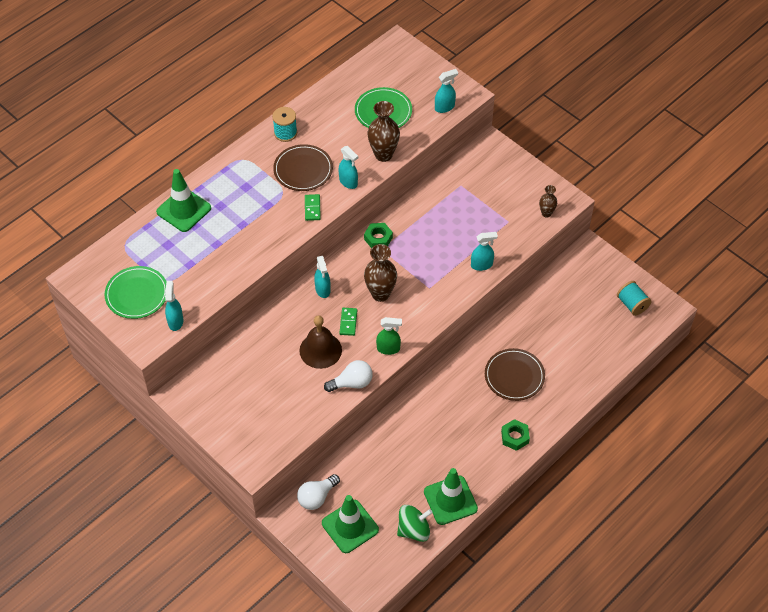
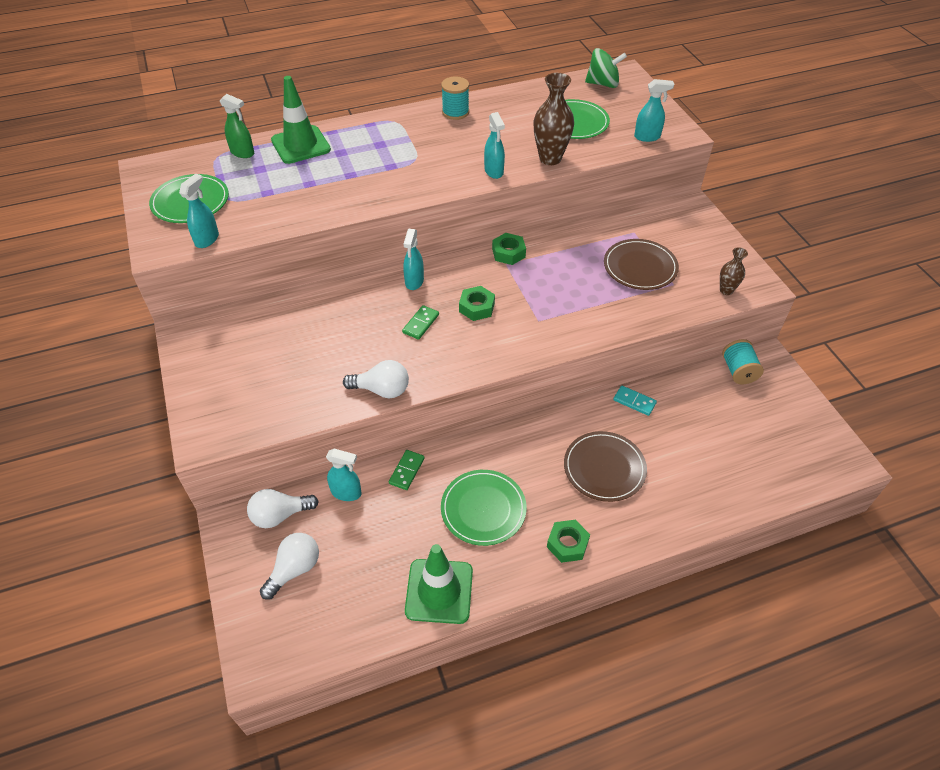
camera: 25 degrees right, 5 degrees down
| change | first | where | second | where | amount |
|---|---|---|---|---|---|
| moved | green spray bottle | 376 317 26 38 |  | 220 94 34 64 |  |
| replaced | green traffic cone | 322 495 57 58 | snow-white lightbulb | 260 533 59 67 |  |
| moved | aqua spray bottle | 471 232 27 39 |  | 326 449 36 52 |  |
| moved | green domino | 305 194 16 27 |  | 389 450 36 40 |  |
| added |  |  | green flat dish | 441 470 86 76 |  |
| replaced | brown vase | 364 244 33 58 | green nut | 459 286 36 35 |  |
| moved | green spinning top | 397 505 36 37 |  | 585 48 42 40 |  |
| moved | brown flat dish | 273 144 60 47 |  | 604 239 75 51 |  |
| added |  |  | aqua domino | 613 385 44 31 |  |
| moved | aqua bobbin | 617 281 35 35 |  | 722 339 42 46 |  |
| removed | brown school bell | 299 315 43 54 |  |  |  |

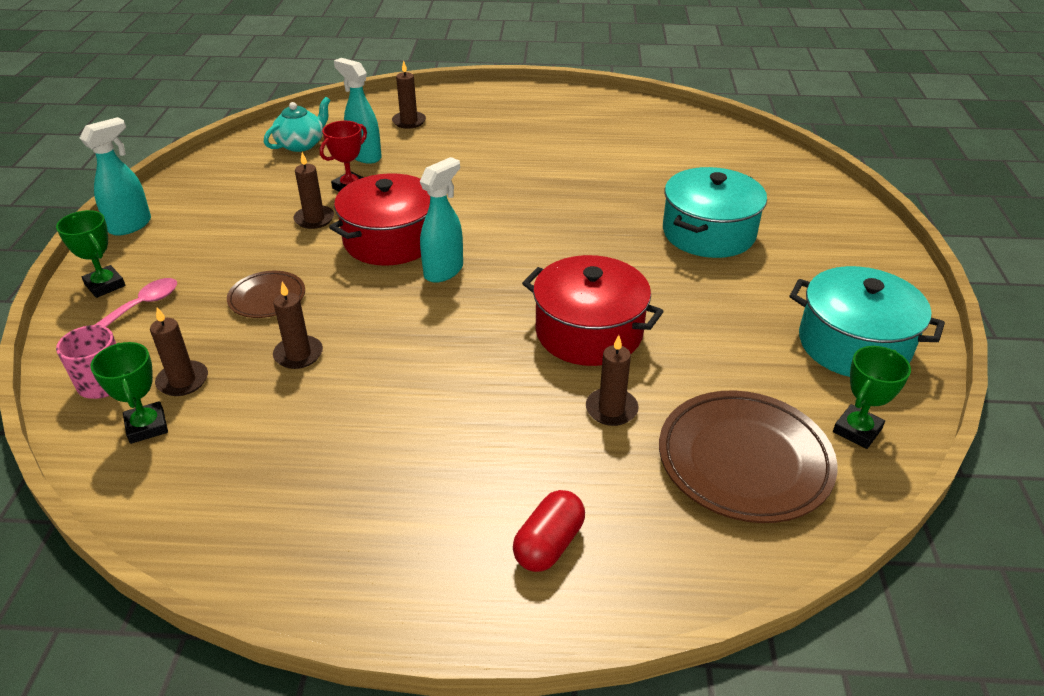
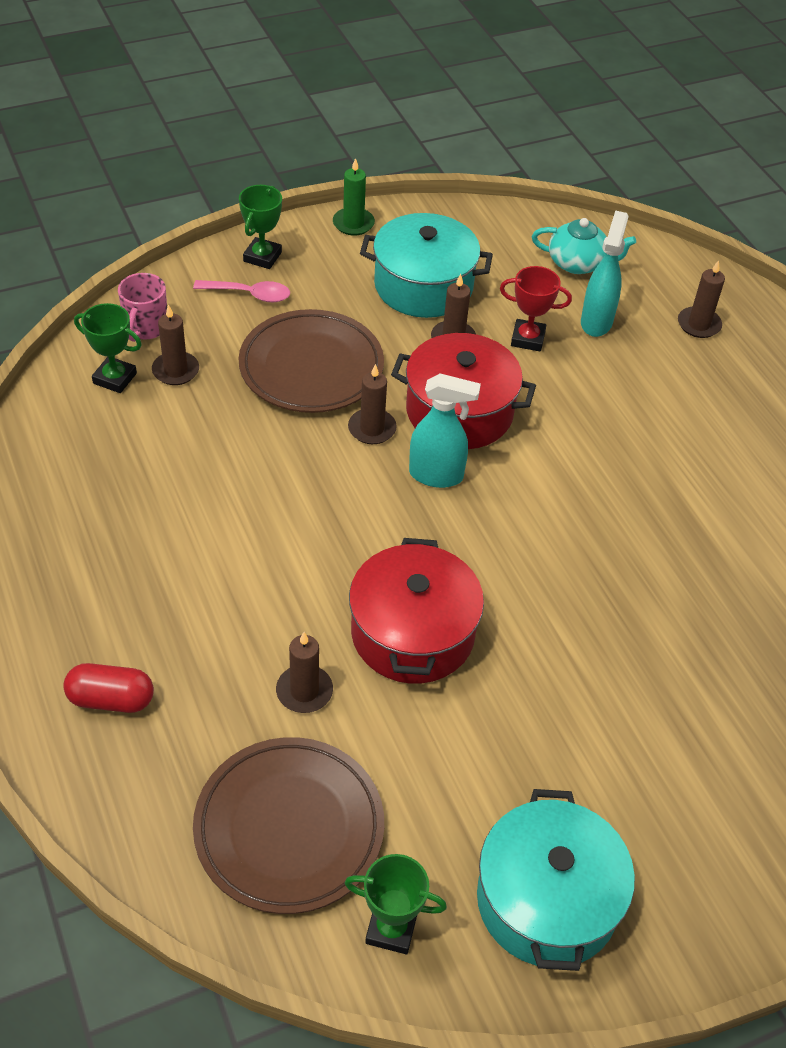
camera: 60 degrees right, 10 degrees up
| change | first | where | second | where | amount |
|---|---|---|---|---|---|
| turned | green prize cup | 90 342 78 102 |  | 74 303 68 90 | 75 degrees clockwise |
| resized | brown flat dish | 227 271 78 47 |  | 239 309 145 104 | x1.84 |
| replaced | aqua spray bottle | 80 117 71 119 | green pillar candle | 333 158 42 78 |  |
| moved | brown pillar candle | 273 282 50 87 |  | 348 364 49 80 |  |
| moved | aqua stockpot | 663 167 104 91 |  | 360 213 133 105 |  |

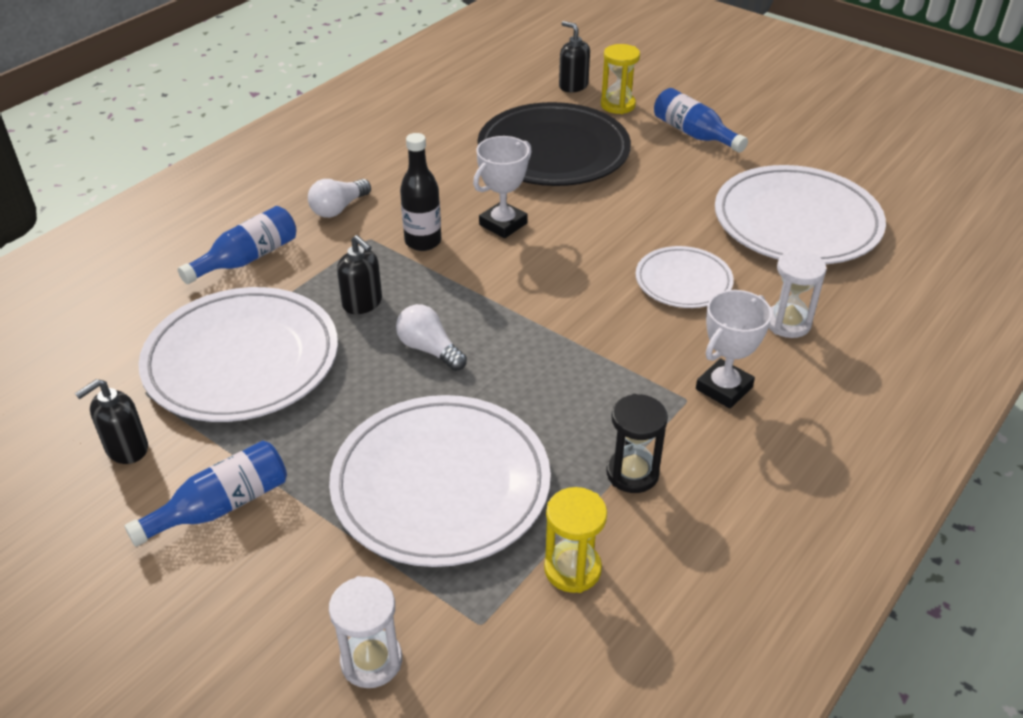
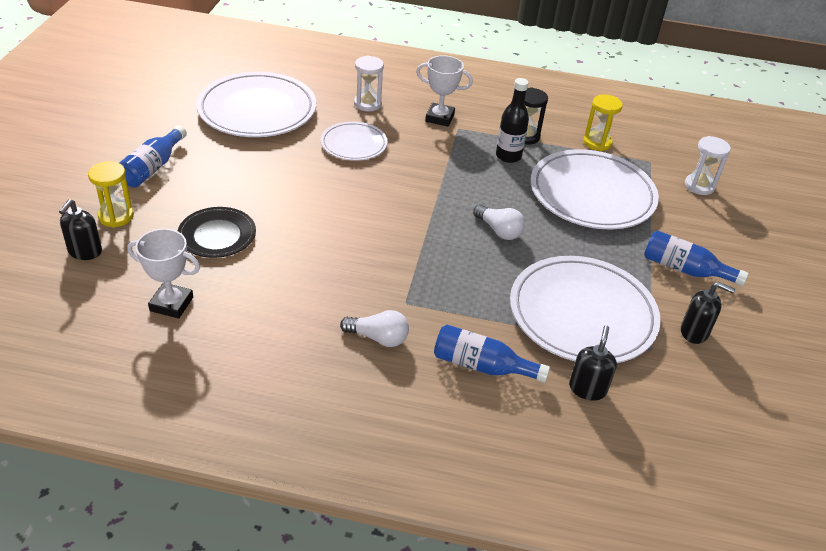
camera: 120 degrees left, 0 degrees up
| change | first | where | second | where | amount |
|---|---|---|---|---|---|
| moved | snow-white prize cup | 473 136 59 102 |  | 127 229 73 90 |  |
| resized | black flat dish | 478 102 153 84 |  | 178 207 78 51 | x0.54 |
| turned | snow-white lightbulb | 396 304 71 67 |  | 473 205 52 35 | 60 degrees counterclockwise |
| moved | black flask | 400 133 41 118 |  | 496 78 33 85 |  |
| moved | black soap pump | 337 235 45 79 |  | 569 325 48 76 |  |

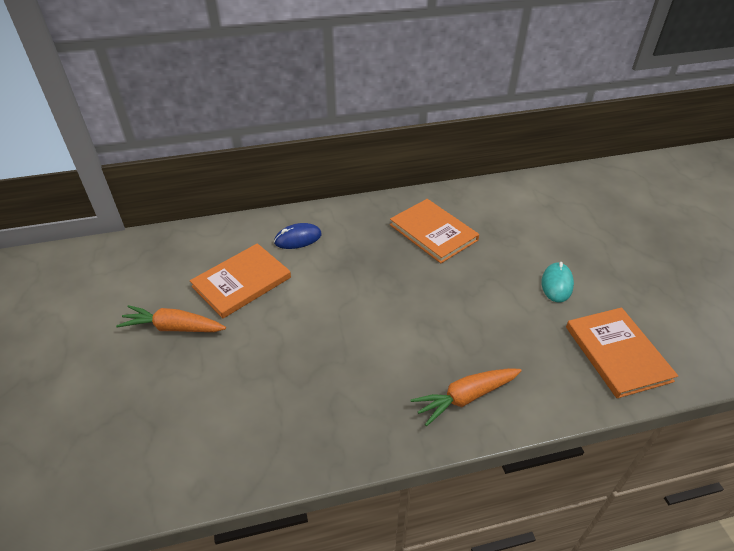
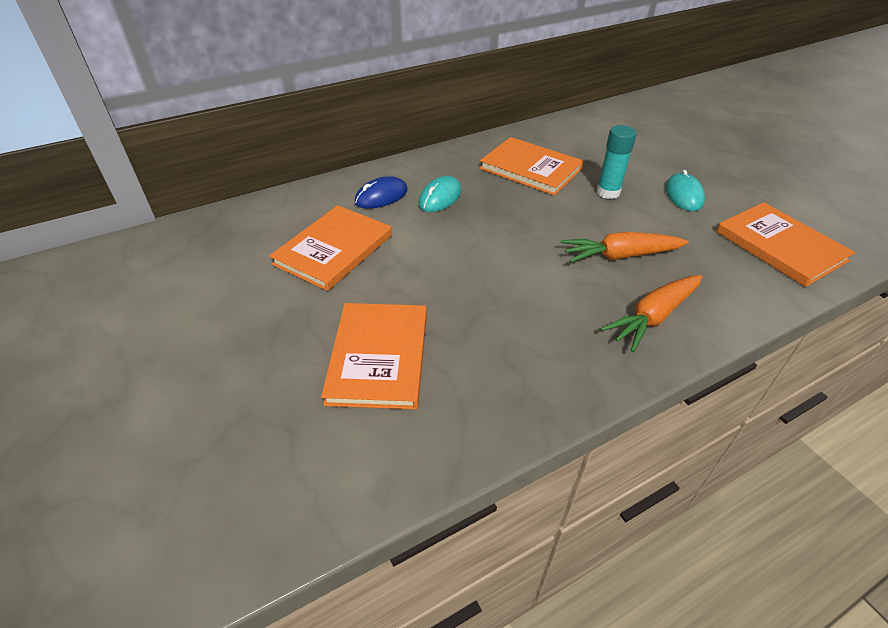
camera: 15 degrees left, 0 degrees up
| change | first | where | second | where | amount |
|---|---|---|---|---|---|
| added |  |  | orange-coloured hardcover | 321 303 106 106 |  |
| added |  |  | aqua computer mouse | 418 176 43 36 |  |
| moved | orange-coloured carrot | 116 305 110 27 |  | 561 232 128 31 |  |
| added |  |  | aqua stick of glue | 597 125 39 74 |  |

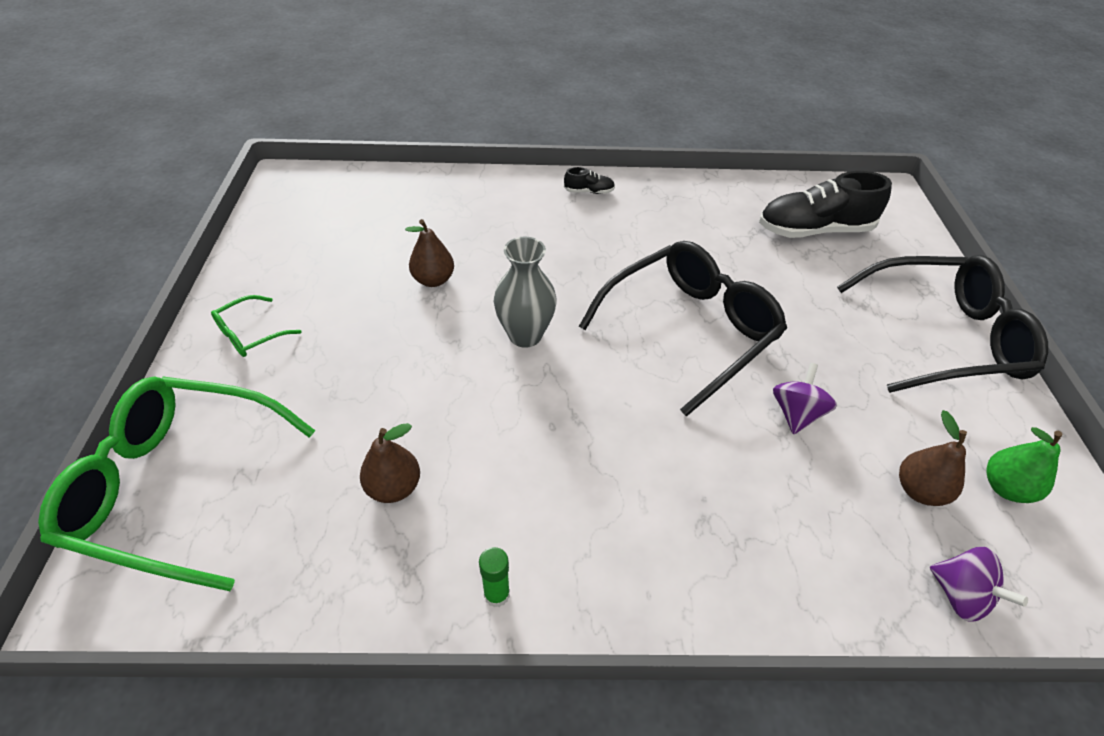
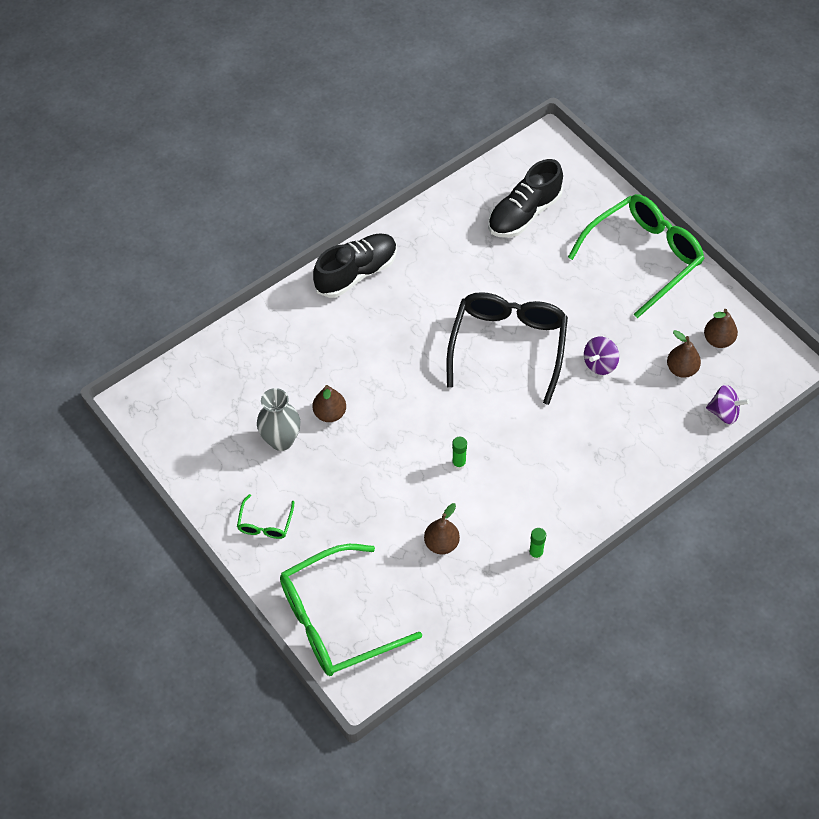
camera: 35 degrees left, 10 degrees up
| change | first | where | second | where | amount |
|---|---|---|---|---|---|
| moved | ash-grey vase | 494 237 63 111 |  | 257 388 43 63 |  |
| resized | black sneaker | 564 167 51 27 |  | 313 234 84 64 | x2.28 |
| added |  |  | green stick of glue | 452 437 15 33 |  |
| recoloured | black eyeglasses | 837 255 211 138 | green eyeglasses | 568 194 137 124 |  |
| turned | purple spinning top | 773 363 64 71 |  | 584 336 35 39 | 120 degrees counterclockwise |
| recoloured | green pear fruit | 986 427 76 76 | brown pear fruit | 704 309 34 39 |  |

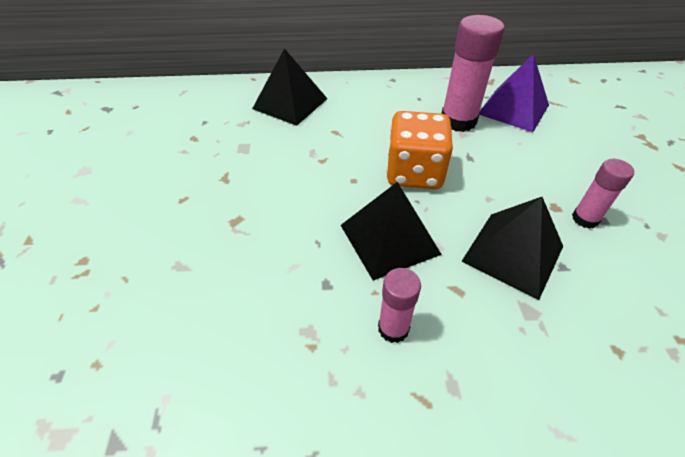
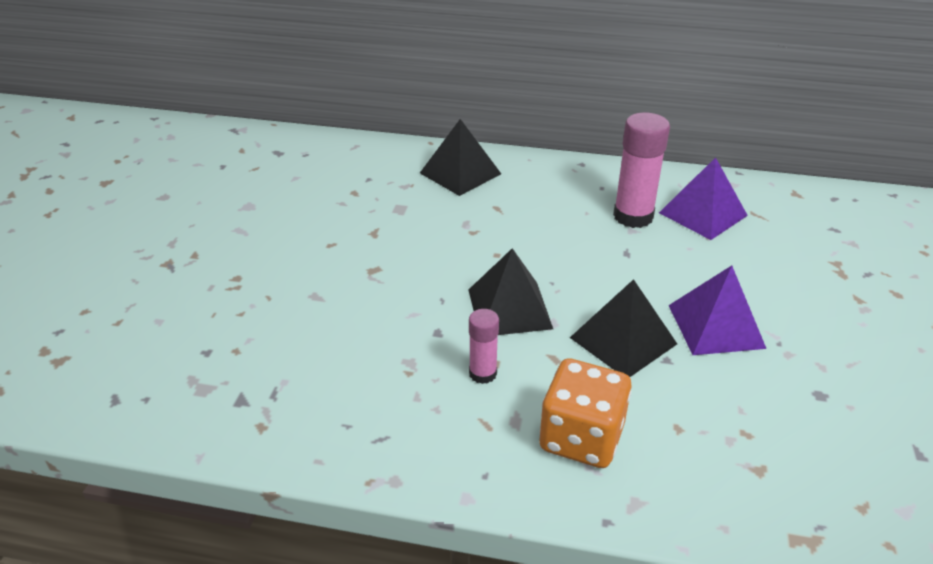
camera: 15 degrees right, 10 degrees down
| change | first | where | second | where | amount |
|---|---|---|---|---|---|
| moved | orange-coloured game die | 386 111 67 78 |  | 539 358 93 110 |  |
| replaced | rosy stick of glue | 572 159 62 70 | purple pyramid shape | 668 265 99 90 |  |

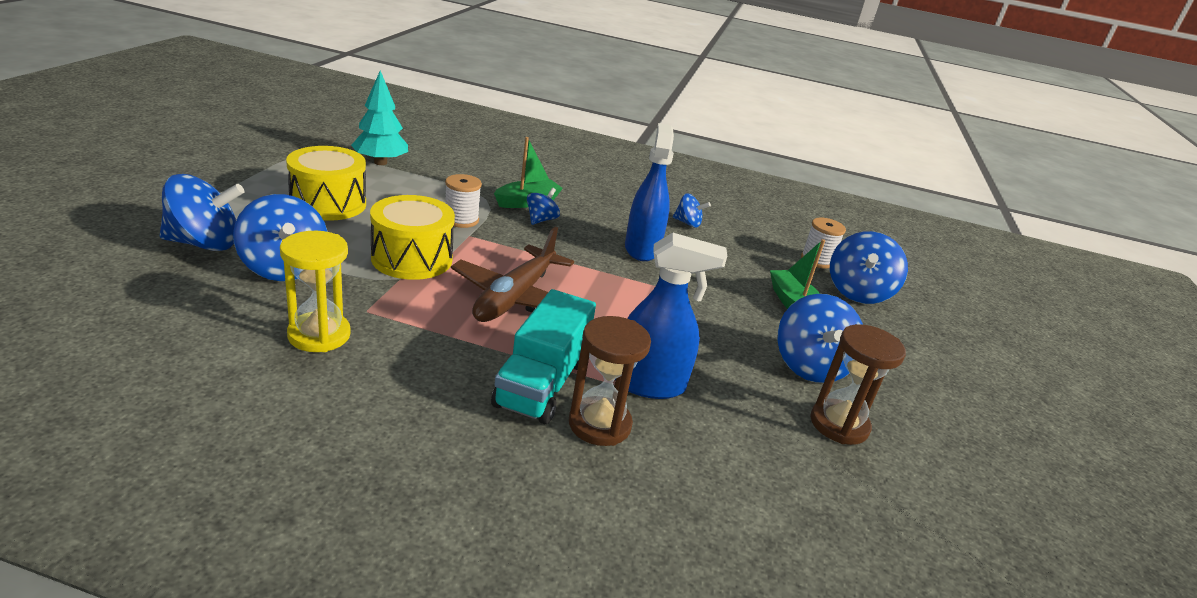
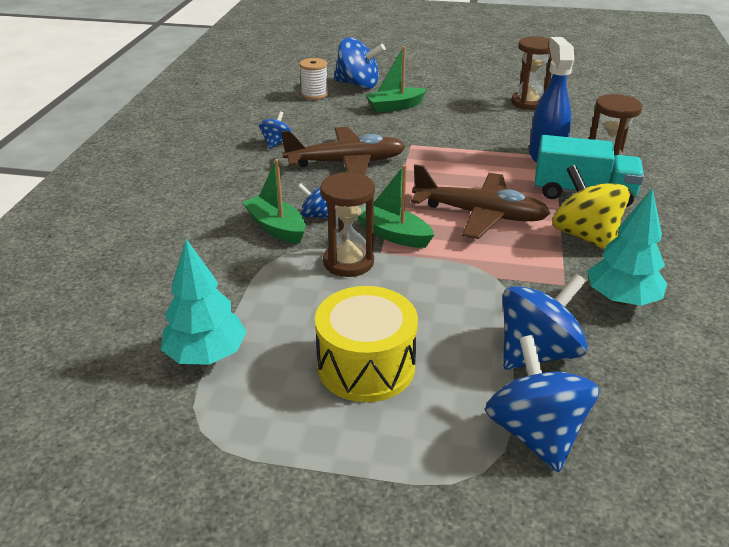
camera: 90 degrees left, 5 degrees up
| change | first | where | second | where | amount |
|---|---|---|---|---|---|
| replaced | blue spray bottle | 625 123 49 138 | brown aeroplane | 281 127 125 48 |  |
| replaced | snow-white bobbin | 445 174 37 54 | brown sandglass | 320 172 55 105 |  |
| added |  |  | green sailboat | 357 165 77 83 |  |
| added |  |  | yellow spinning top | 552 165 78 85 |  |
| replaced | yellow sandglass | 280 231 71 121 | aqua tree | 588 188 79 118 |  |
| removed | yellow snare drum | 370 195 85 85 |  |  |  |
| removed | blue spinning top | 778 294 85 89 |  |  |  |

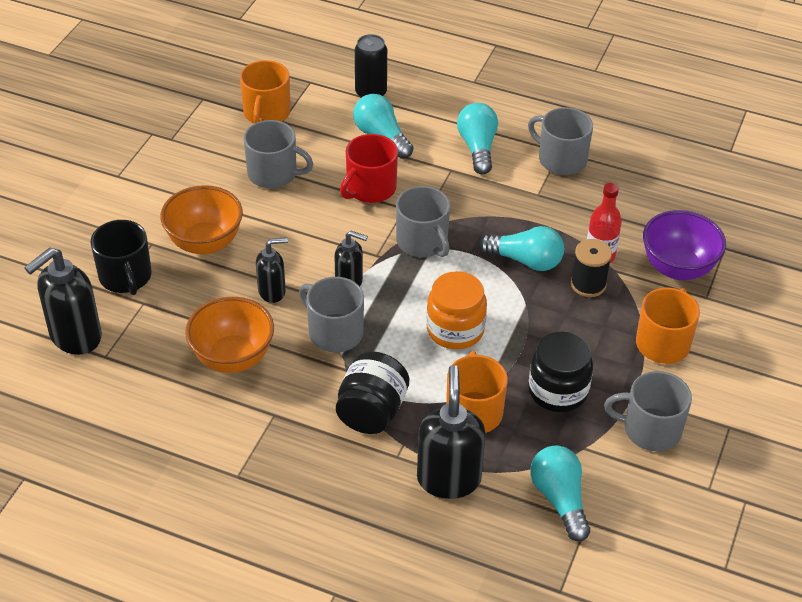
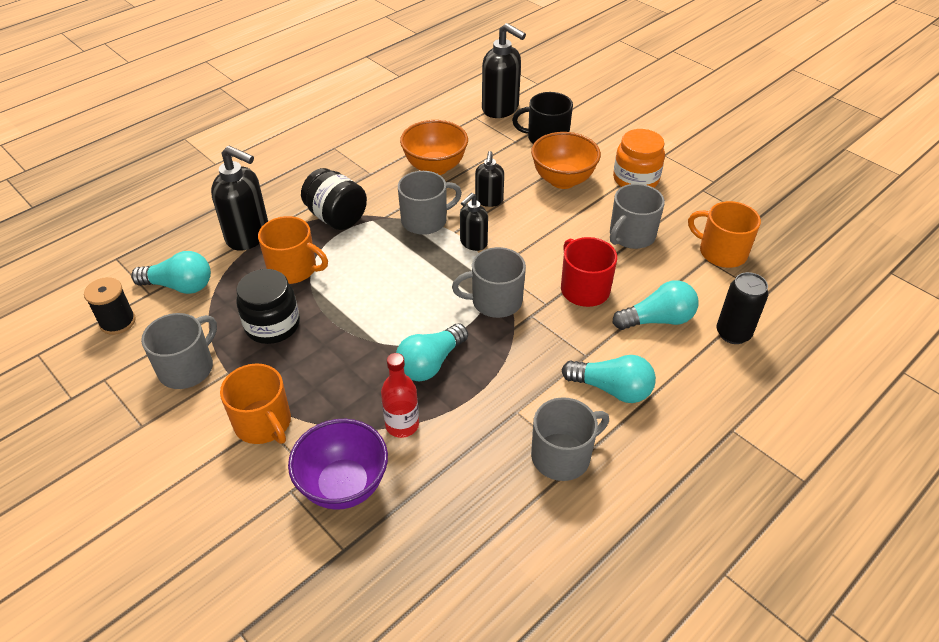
camera: 115 degrees right, 0 degrees up
| change | first | where | second | where | amount |
|---|---|---|---|---|---|
| moved | black bobbin | 571 239 41 58 |  | 84 277 52 58 |  |
| turned | black soap pump | 24 247 78 108 |  | 482 23 44 95 | 150 degrees clockwise |
| moved | orange-coloured preserve jar | 426 271 61 78 |  | 613 129 52 59 |  |

